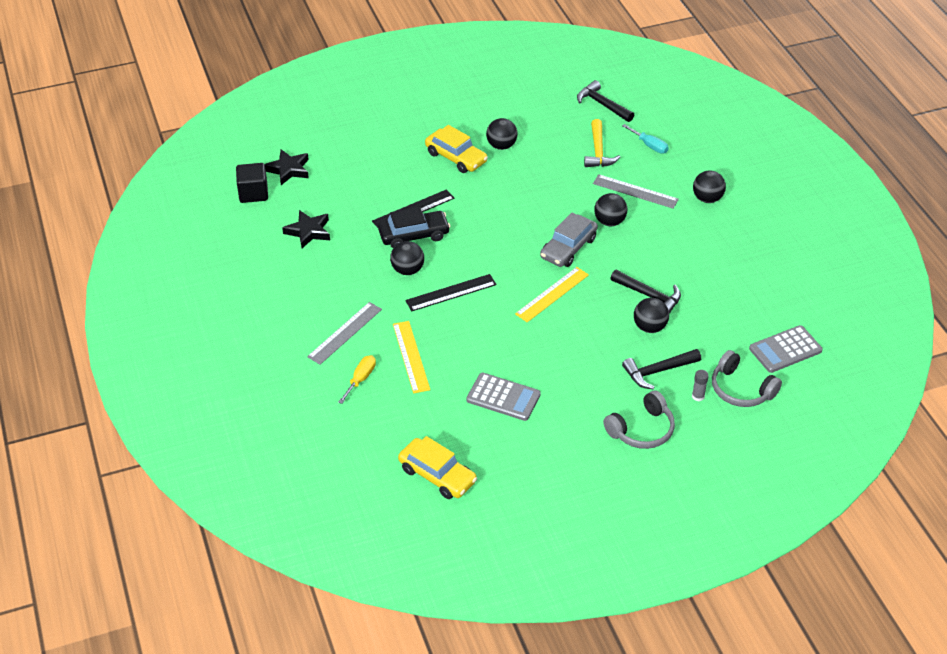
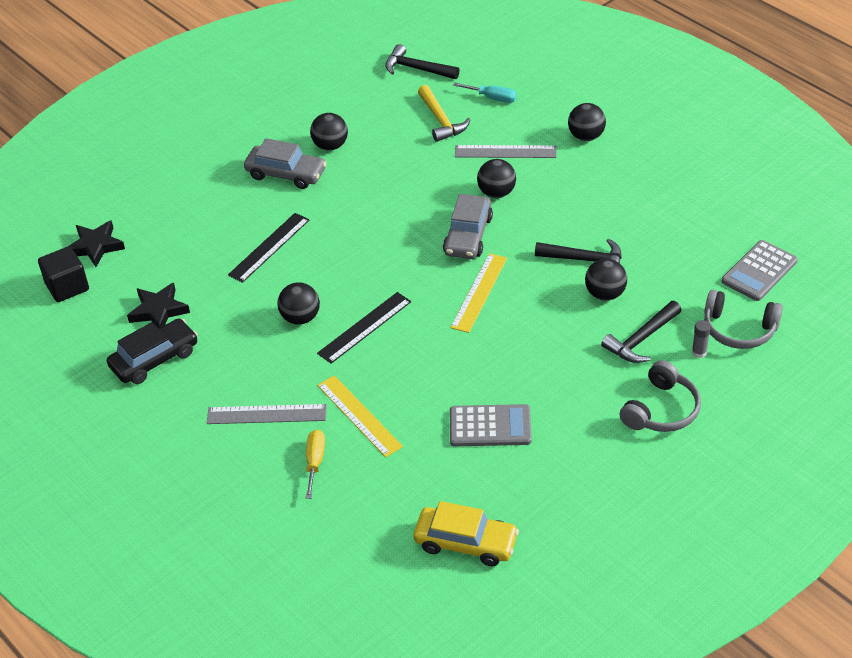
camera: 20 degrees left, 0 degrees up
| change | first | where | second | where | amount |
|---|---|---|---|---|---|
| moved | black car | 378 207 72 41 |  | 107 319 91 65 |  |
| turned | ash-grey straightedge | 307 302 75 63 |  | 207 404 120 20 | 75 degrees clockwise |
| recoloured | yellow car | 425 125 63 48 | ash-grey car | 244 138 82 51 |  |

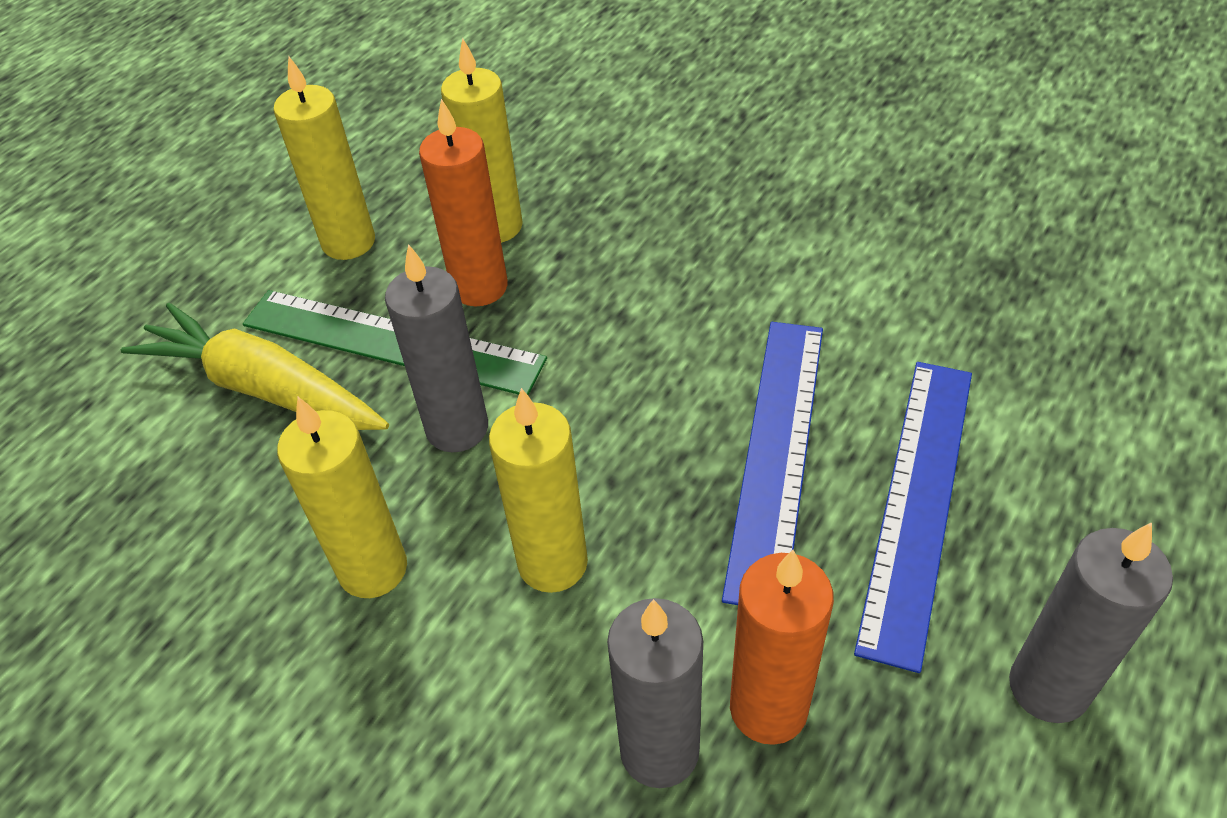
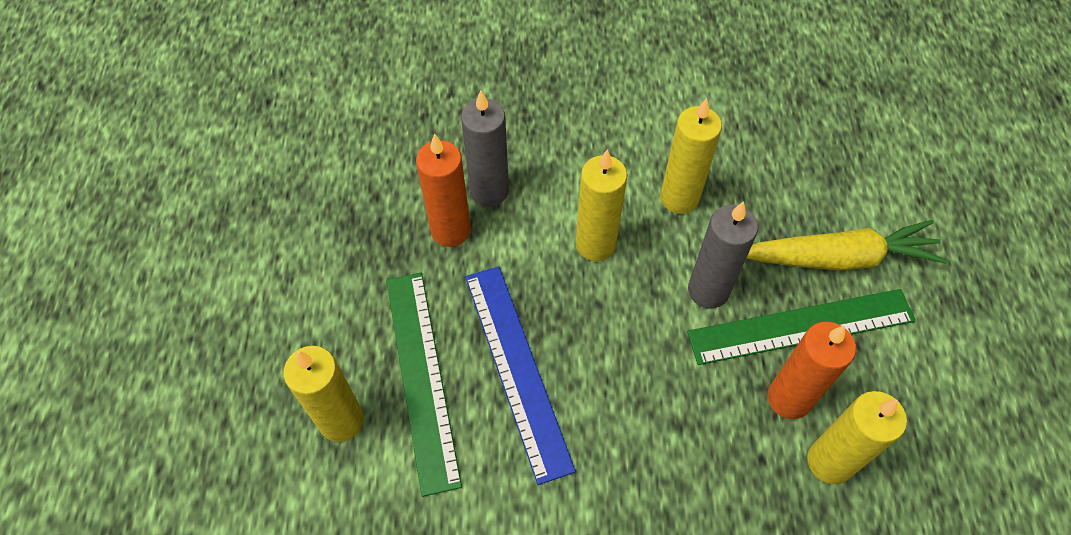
camera: 145 degrees right, 10 degrees up
| change | first | where | second | where | amount |
|---|---|---|---|---|---|
| moved | yellow pillar candle | 273 57 102 203 |  | 284 346 80 96 |  |
| recoloured | blue straightedge | 854 362 118 311 | green straightedge | 386 273 76 224 |  |
| removed | ash-grey pillar candle | 1009 522 164 201 |  |  |  |

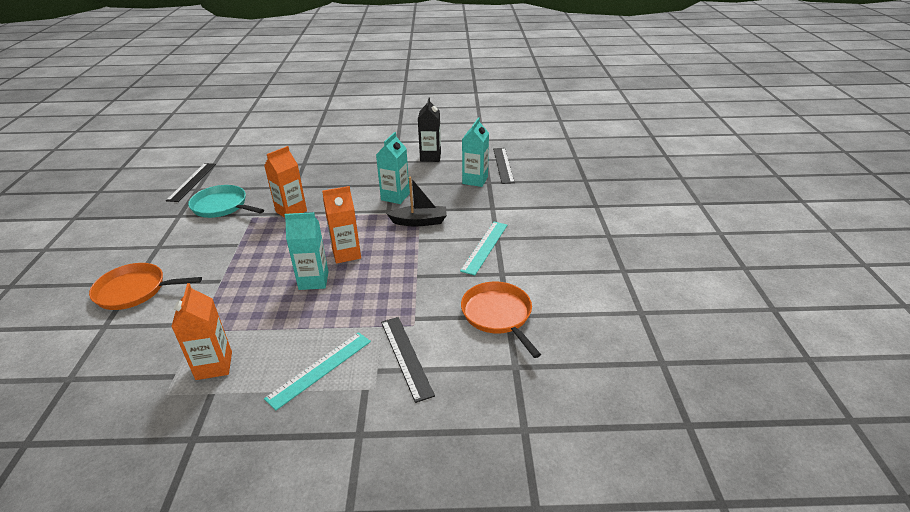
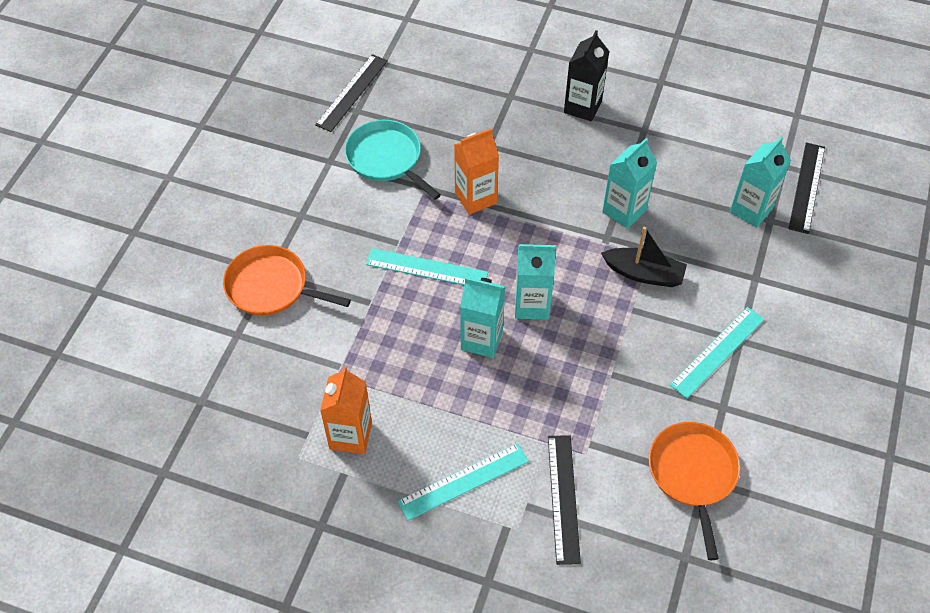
camera: 20 degrees right, 20 degrees up
| change | first | where | second | where | amount |
|---|---|---|---|---|---|
| added |  |  | aqua straightedge | 366 248 122 37 |  |
| recoloured | orange-coloured milk carton | 322 186 39 78 | aqua milk carton | 515 244 41 76 |  |
| moved | black milk carton | 418 97 23 65 |  | 564 30 45 92 |  |

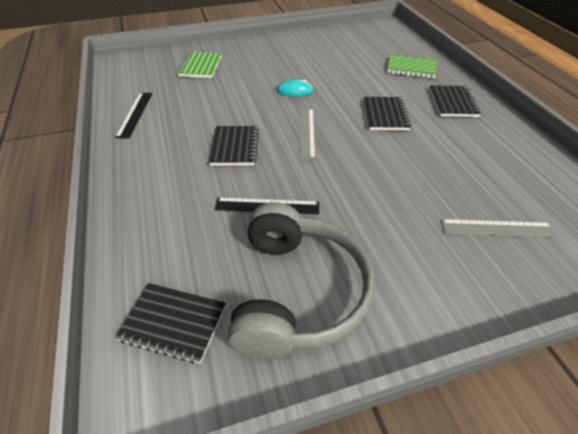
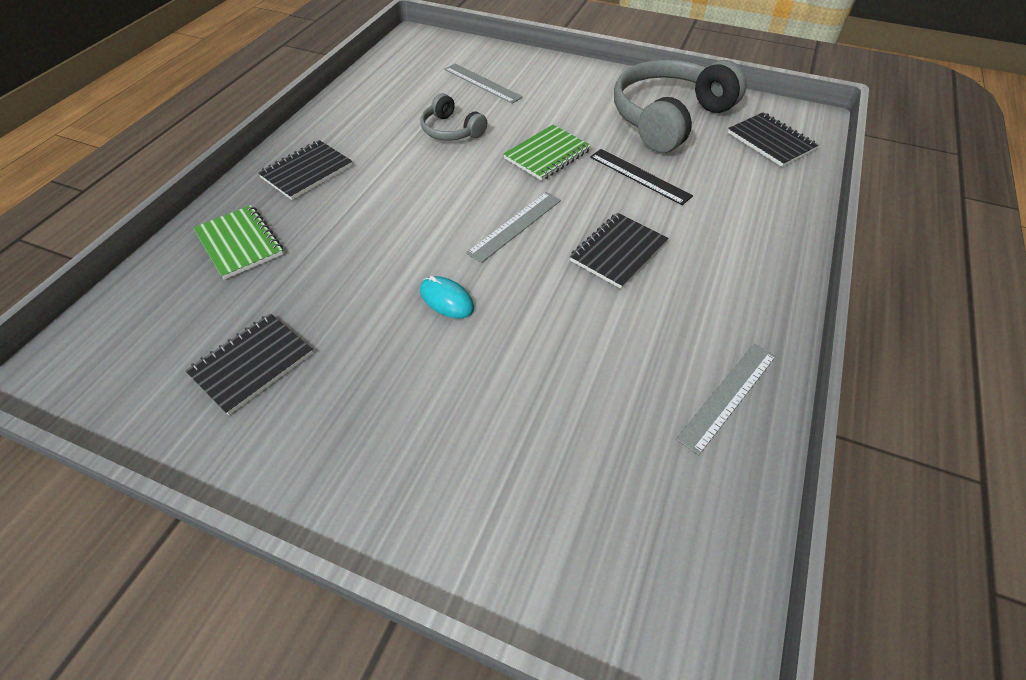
camera: 140 degrees left, 5 degrees up
| change | first | where | second | where | amount |
|---|---|---|---|---|---|
| moved | black notepad | 364 97 48 33 |  | 185 313 128 102 |  |
| added |  |  | ash-grey over-ear headphones | 421 93 66 48 |  |
| moved | green notepad | 177 52 44 26 |  | 503 125 88 56 |  |
| recoloured | black straightedge | 115 93 37 46 | ash-grey straightedge | 676 344 100 111 |  |

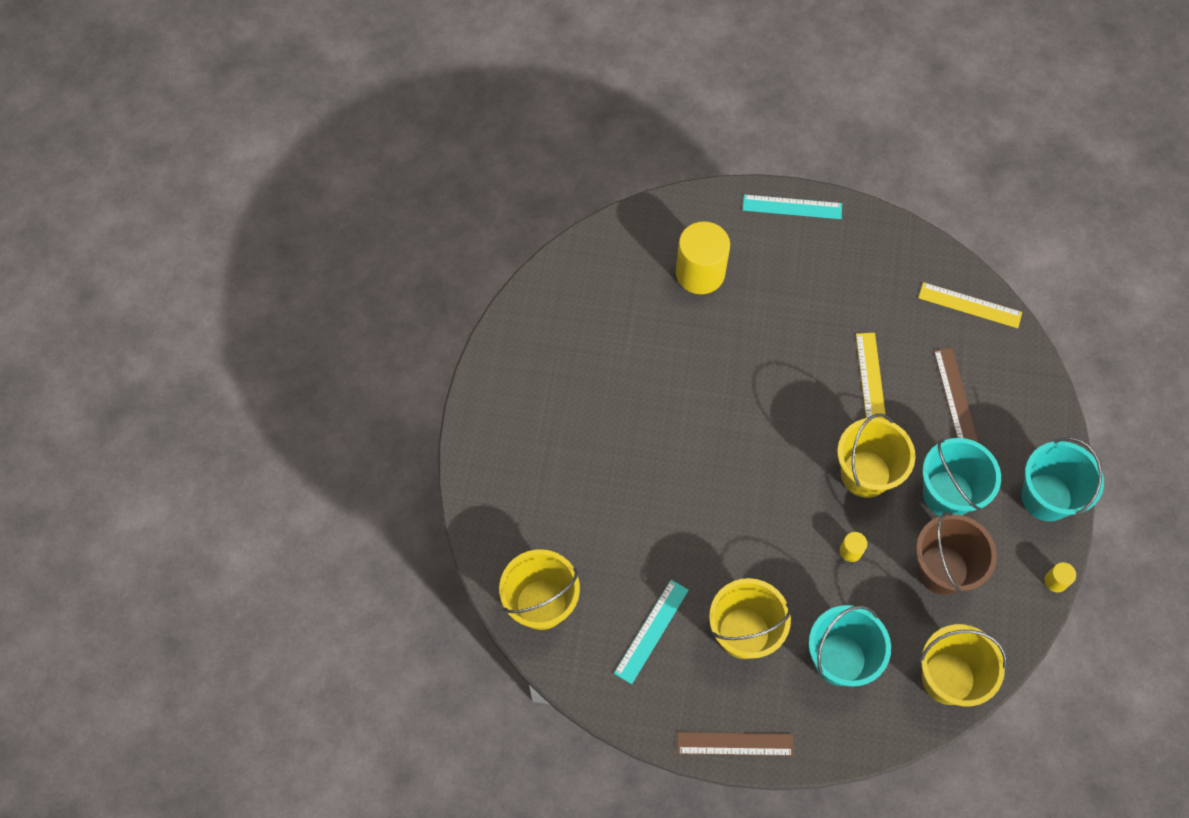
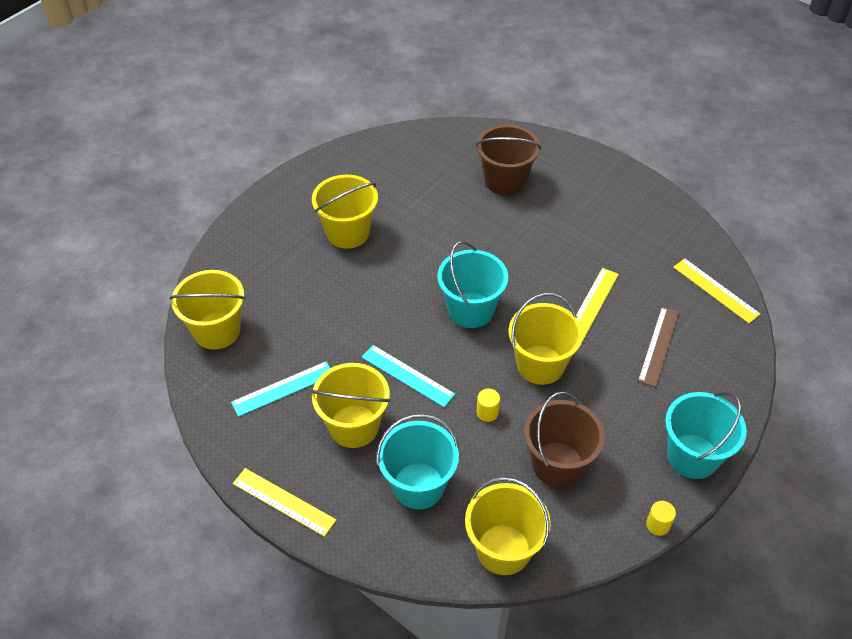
camera: 30 degrees right, 15 degrees down
| change | first | where | second | where | amount |
|---|---|---|---|---|---|
| recoloured | brown straightedge | 677 732 117 24 | yellow straightedge | 233 468 103 69 |  |
| added |  |  | yellow pail | 312 174 66 75 |  |
| moved | aqua straightedge | 743 194 99 25 |  | 362 345 93 62 |  |
| moved | aqua pail | 922 438 79 78 |  | 437 241 71 87 |  |
| replaced | yellow cylinder | 676 221 54 73 | brown pail | 476 125 65 70 |  |

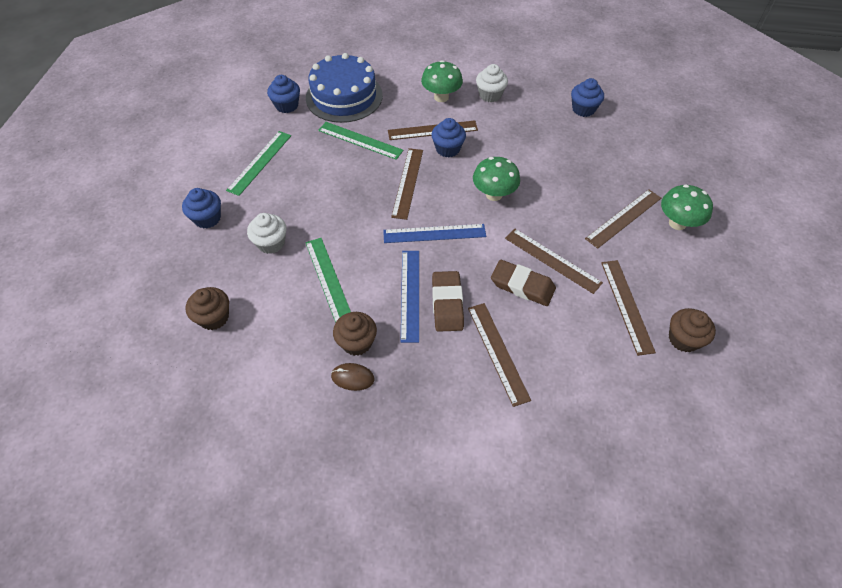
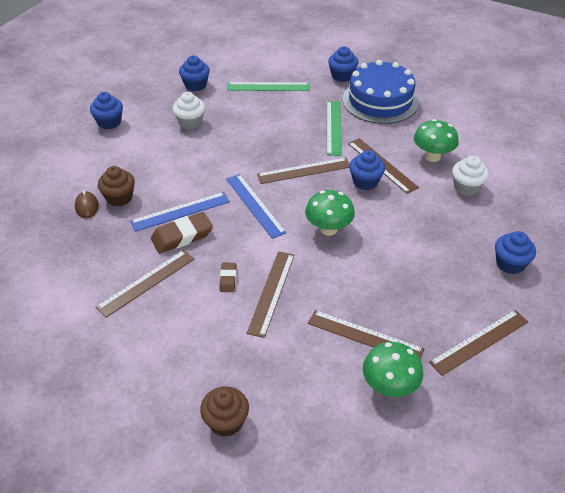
camera: 65 degrees right, 10 degrees down
| change | first | where | second | where | amount |
|---|---|---|---|---|---|
| recoloured | brown cupcake | 185 287 44 43 | blue cupcake | 90 92 33 37 |  |
| resized | brown pencil eraser | 491 260 65 46 |  | 220 263 16 29 | x0.54 |
| moved | brown straightedge | 601 260 55 96 |  | 429 310 99 66 |  |
| removed | green straightedge | 305 238 46 85 |  |  |  |

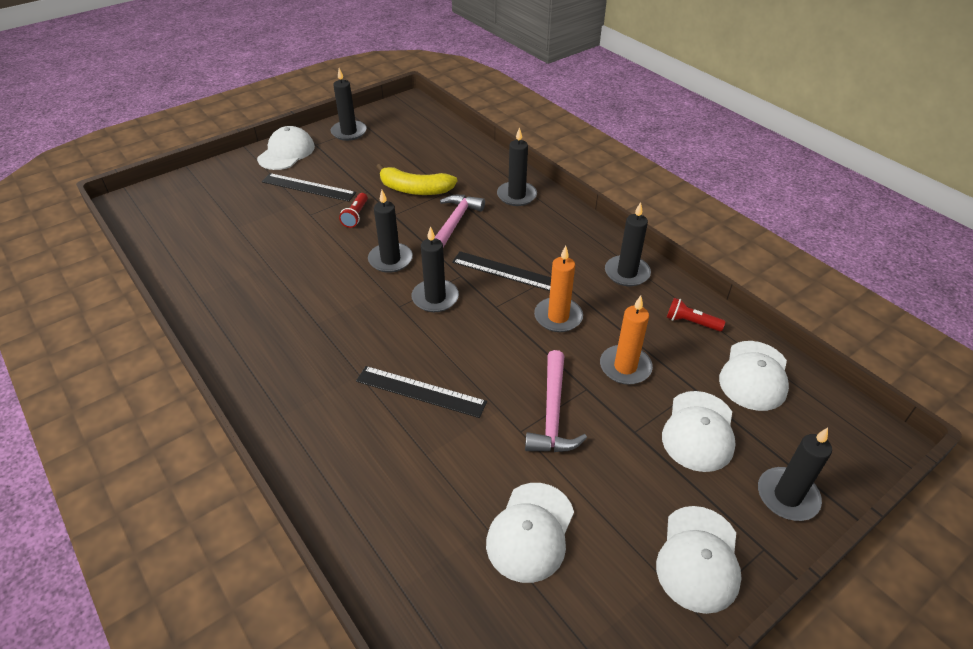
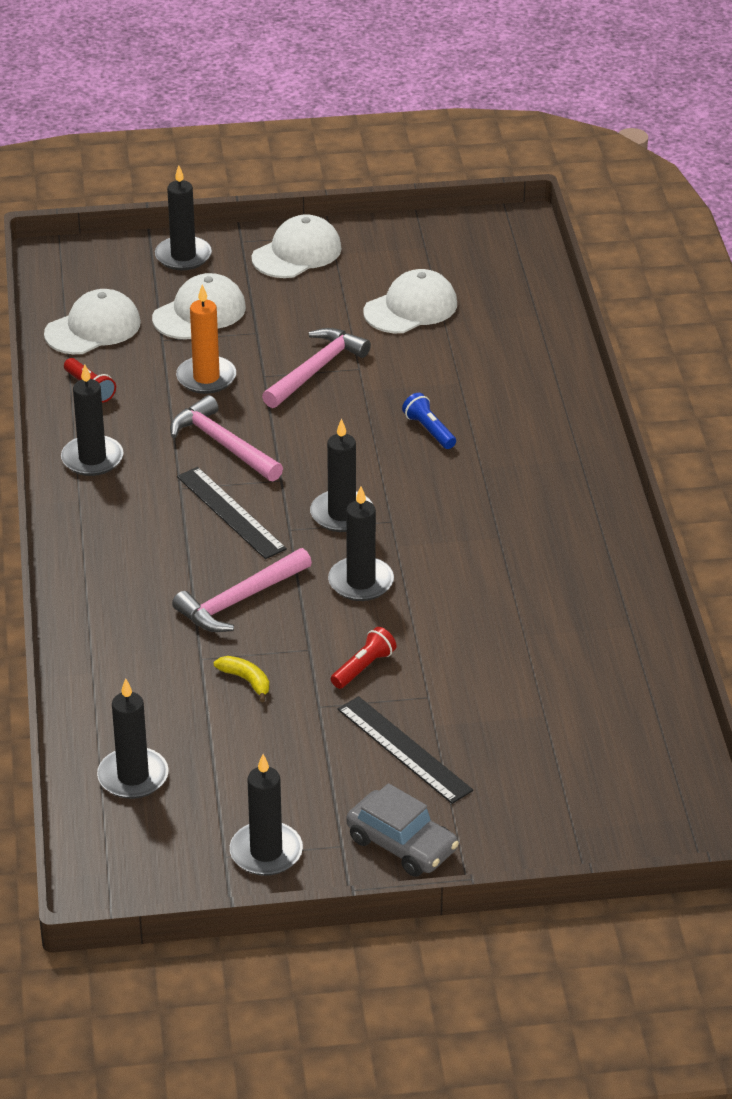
camera: 150 degrees left, 5 degrees down
| change | first | where | second | where | amount |
|---|---|---|---|---|---|
| moved | black pillar candle | 497 127 40 79 |  | 97 678 72 121 |  |
| replaced | orange-coloured pillar candle | 534 246 49 86 | rosy claw hammer | 170 395 113 87 |  |
| resized | yellow toy banana | 376 164 81 31 |  | 214 656 55 46 | x0.51 |
| replaced | snow-white cap | 257 126 58 44 | ash-grey car | 346 783 113 94 |  |
| replaced | black straightedge | 356 366 131 52 | blue torch | 402 393 54 56 |  |

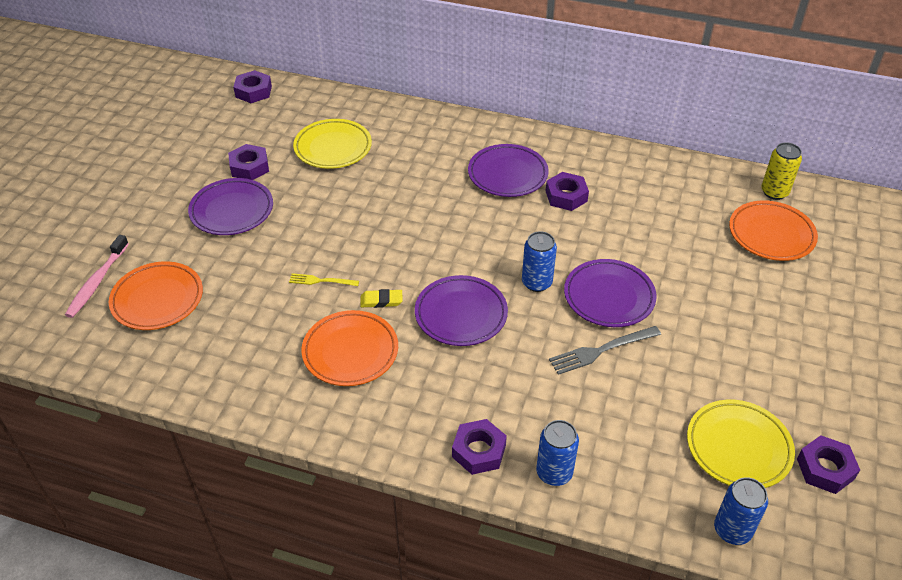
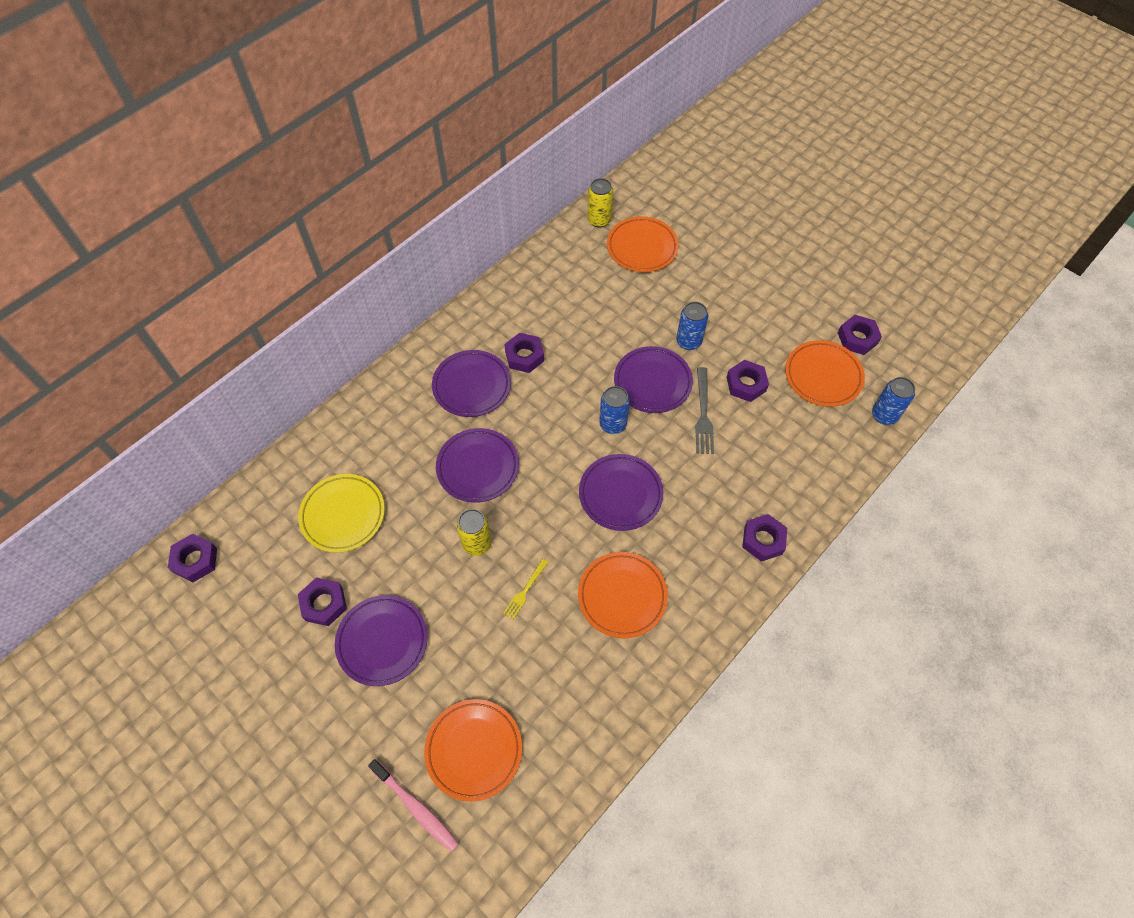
camera: 65 degrees left, 15 degrees up
| change | first | where | second | where | amount |
|---|---|---|---|---|---|
| added |  |  | purple flat dish | 436 428 83 75 |  |
| added |  |  | yellow can | 457 509 35 47 |  |
| moved | blue can | 536 420 43 66 |  | 676 302 32 48 |  |
| added |  |  | purple nut | 727 360 42 42 |  |
| recoloured | yellow flat dish | 687 400 108 88 | orange-coloured flat dish | 785 340 80 67 |  |
| removed | yellow pencil eraser | 360 289 42 19 |  |  |  |

